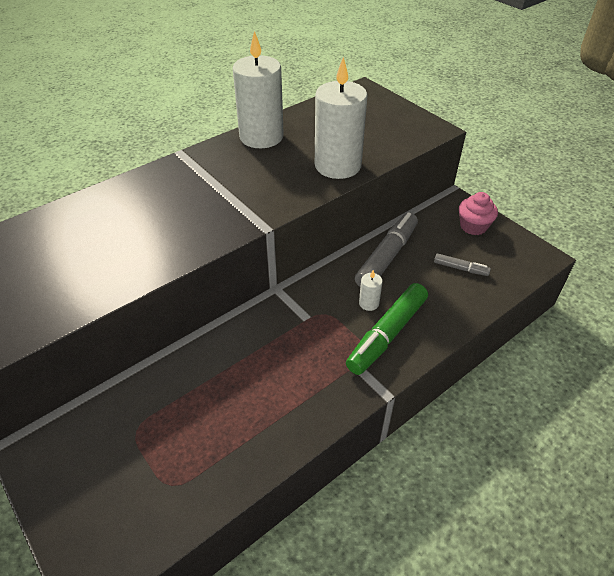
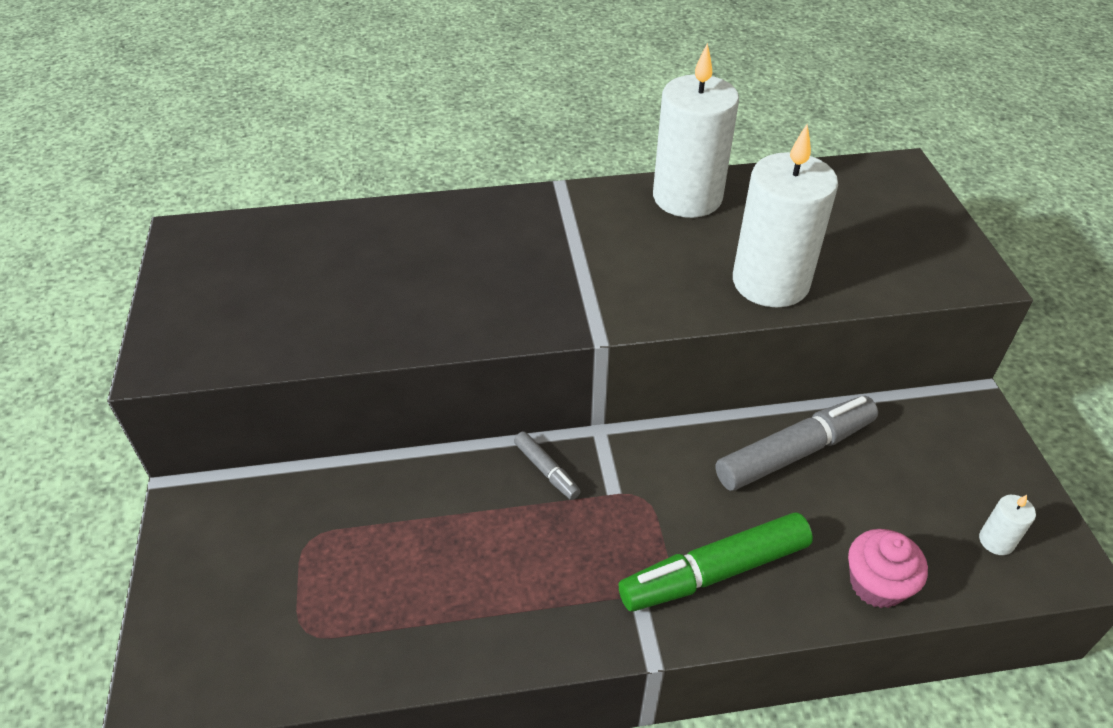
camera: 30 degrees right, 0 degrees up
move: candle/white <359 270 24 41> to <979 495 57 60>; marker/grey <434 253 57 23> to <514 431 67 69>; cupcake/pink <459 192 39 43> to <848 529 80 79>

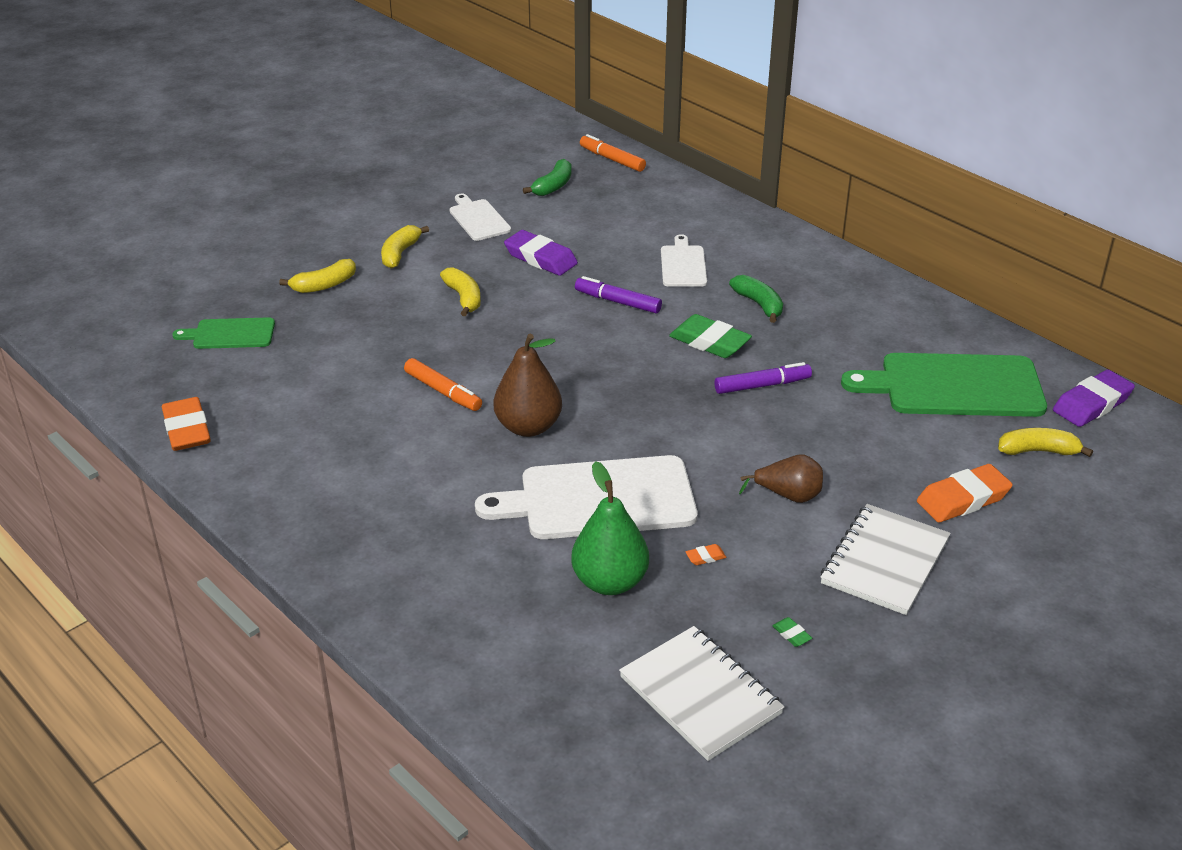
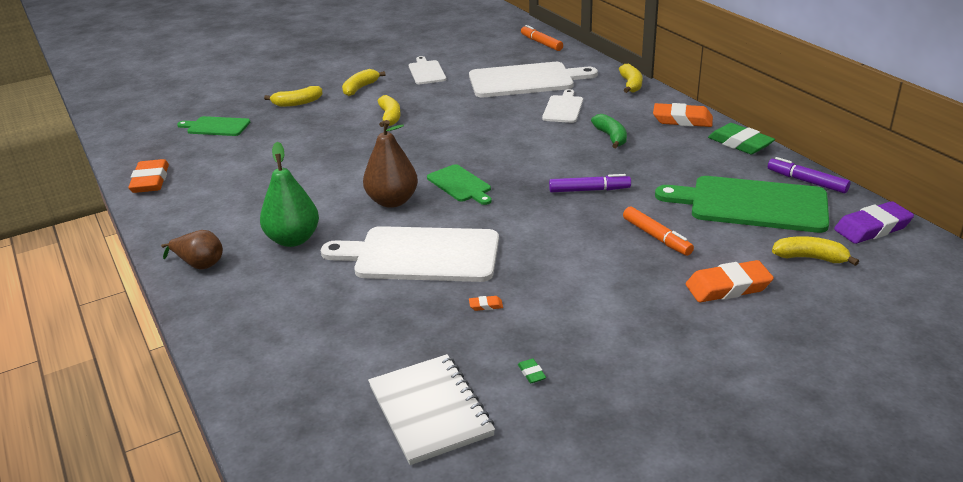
camera: 15 degrees right, 5 degrees down
delete: eraser/purple <504 230 74 46>; banana/green <523 159 49 37>; notebook/white <821 504 130 111>
insert: cutting board/green <427 164 65 41>; cutting board/white <469 62 129 35>; banana/yellow <619 64 23 29>; eraser/orange <653 103 60 24>
move: marker/orange <404 358 78 53> to <623 206 71 50>; pear/green <571 461 78 134> to <260 142 59 105>; marker/purple <575 276 87 37> to <768 157 82 36>; eraser/green <669 314 83 44> to <708 123 67 31>; pear/brown <739 454 84 49> to <161 230 62 40>

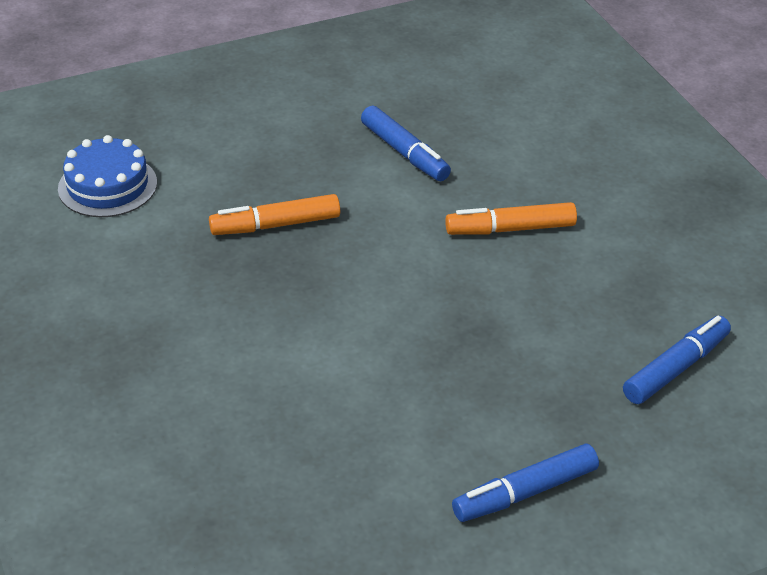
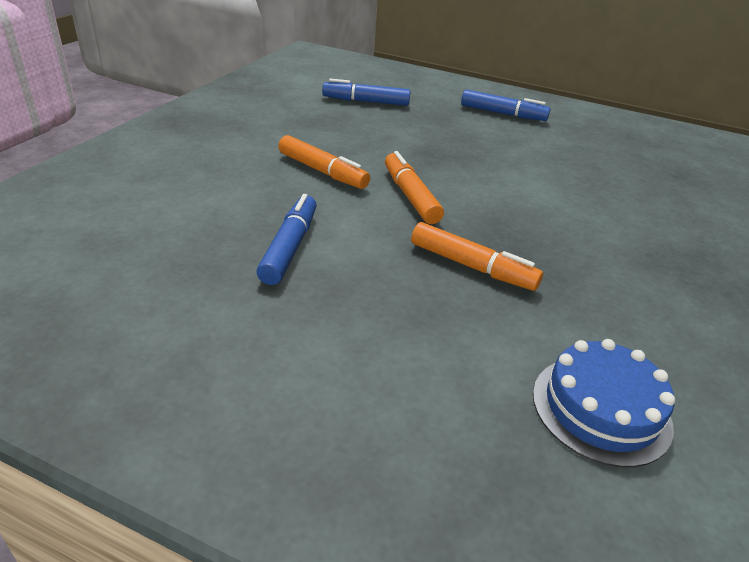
camera: 135 degrees left, 5 degrees down
insert: marker/orange <385 151 59 73>

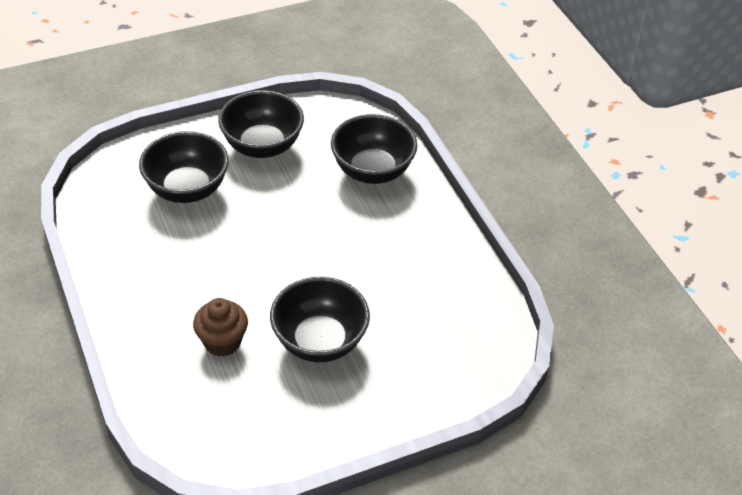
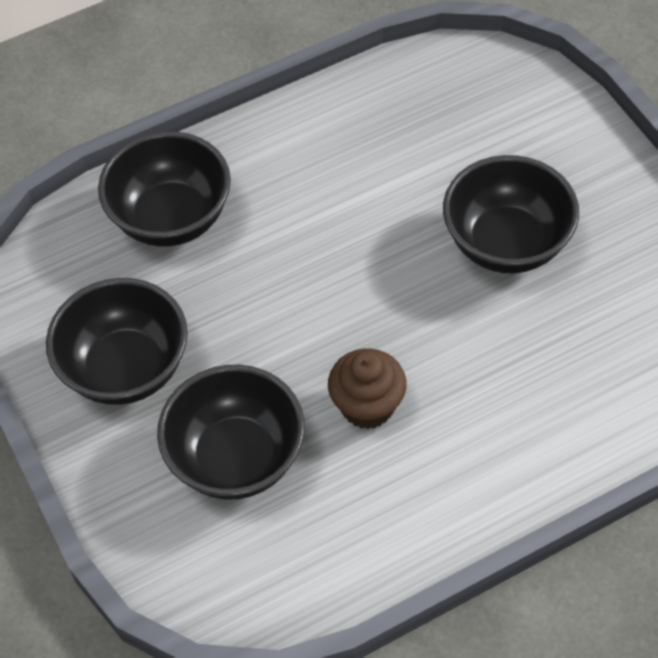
camera: 90 degrees left, 10 degrees up
move: cupcake/brown <193 298 55 59> to <328 349 79 80>

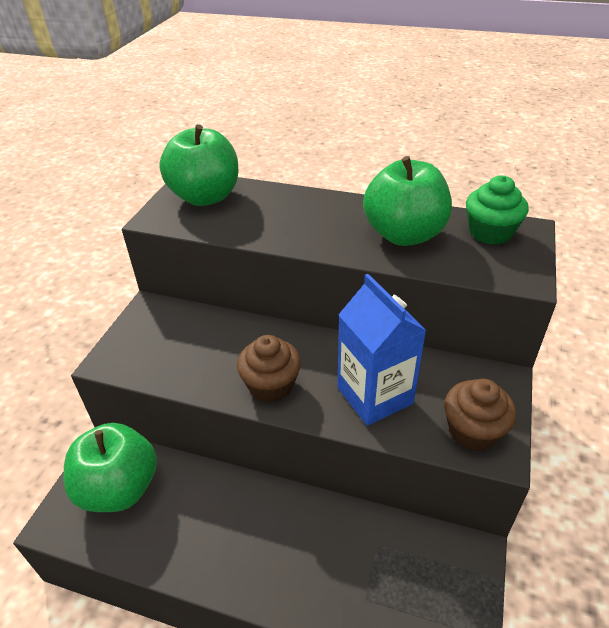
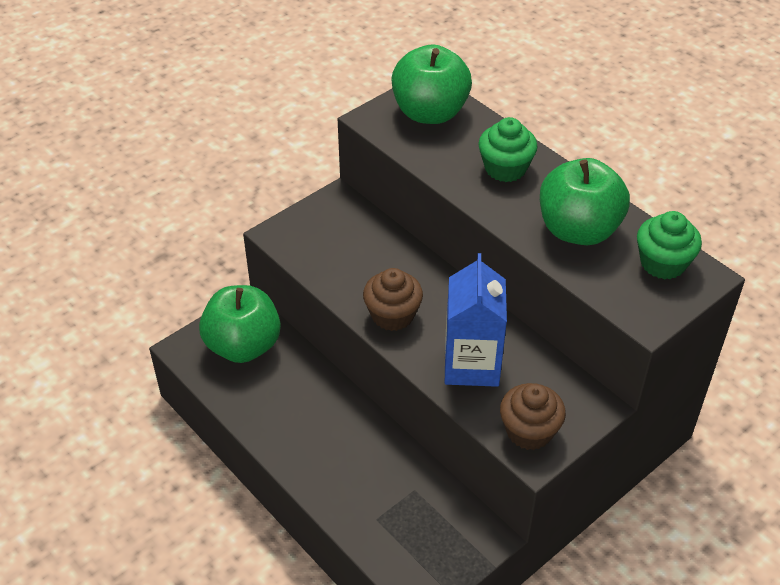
camera: 30 degrees right, 5 degrees up
insert: cupcake/green <478 117 60 65>

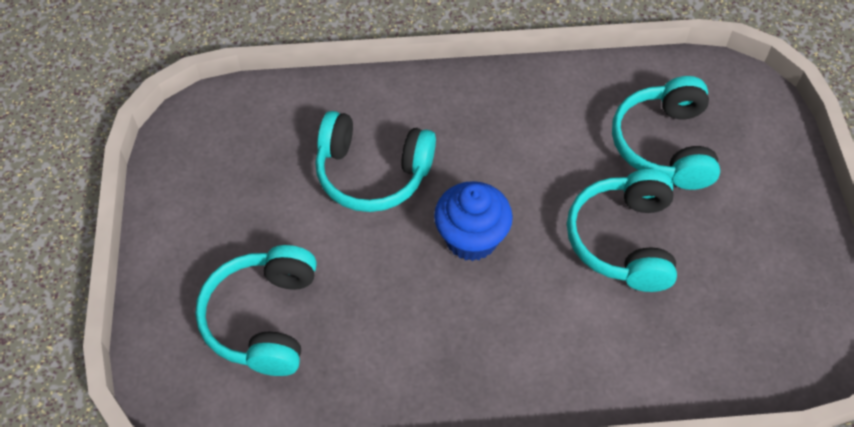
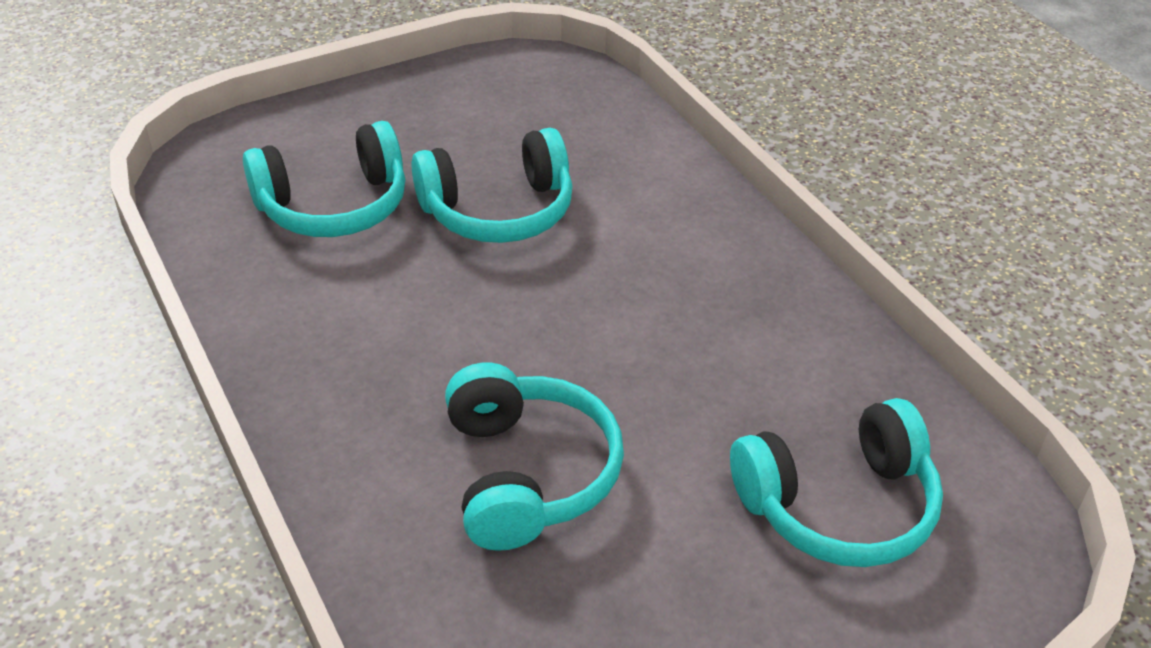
camera: 115 degrees left, 15 degrees down
delete: cupcake/blue <434 181 79 80>

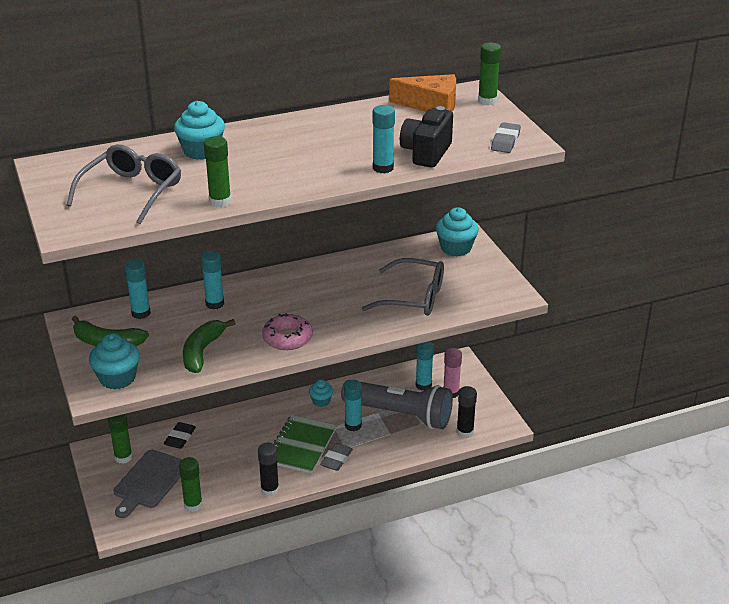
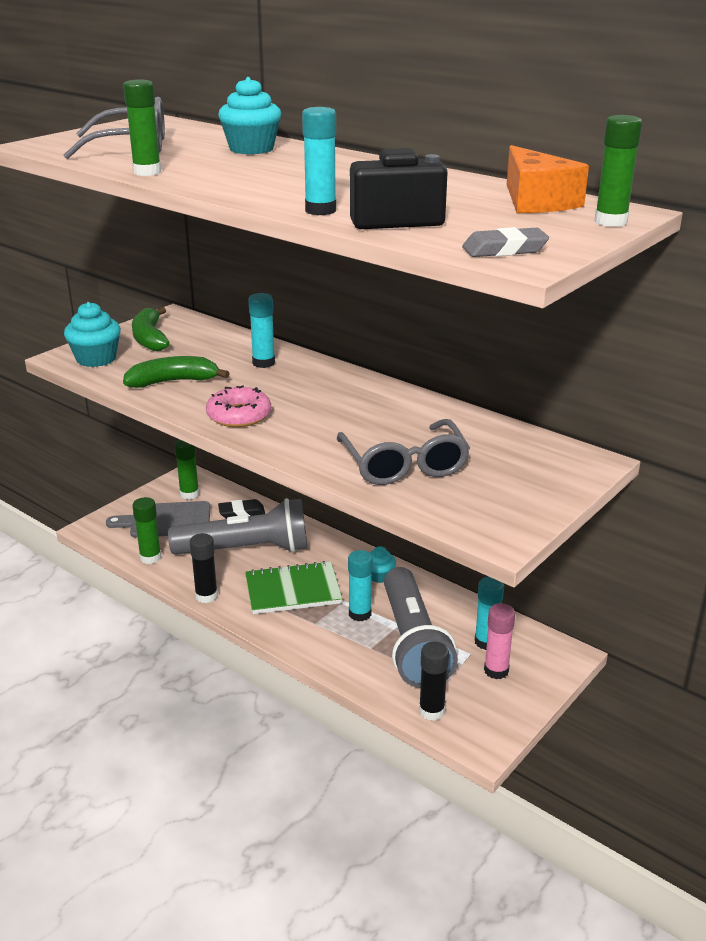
camera: 60 degrees right, 5 degrees down
delete: glue stick/turquoise <124 260 27 59>; eraser/grey <320 443 33 28>; cupcake/turquoise <436 207 43 49>
insert: flashlight/grey <168 498 139 57>

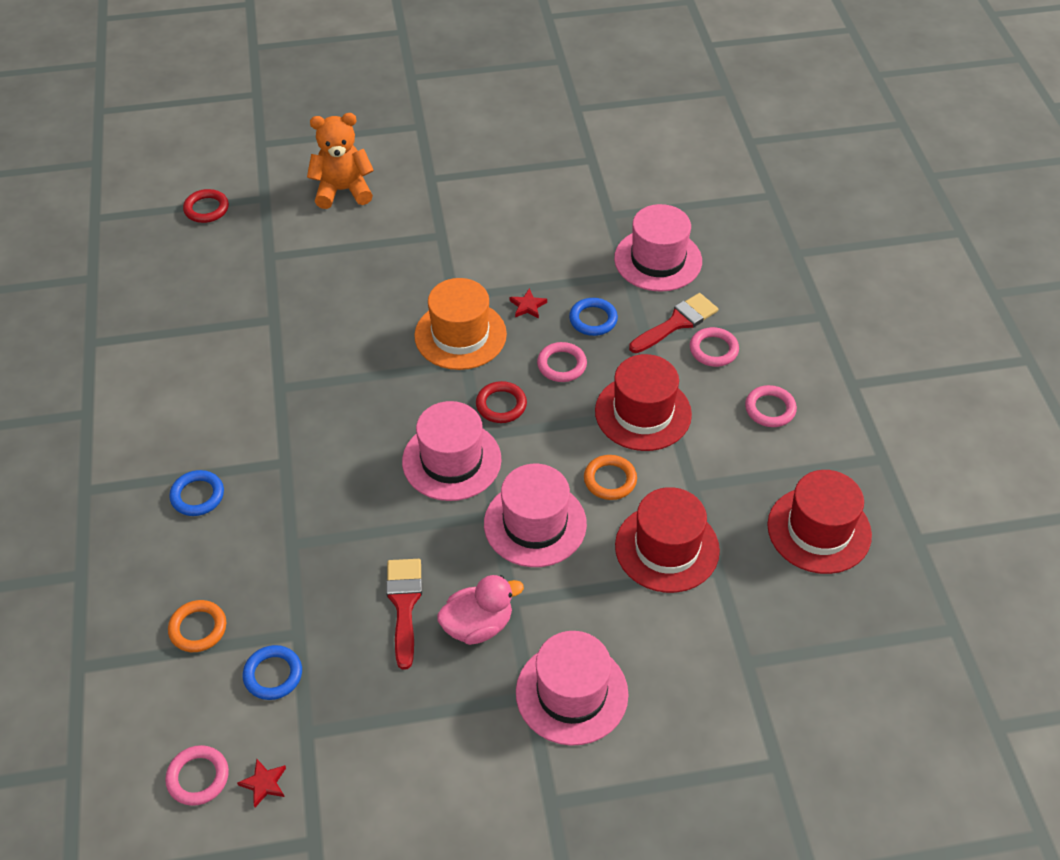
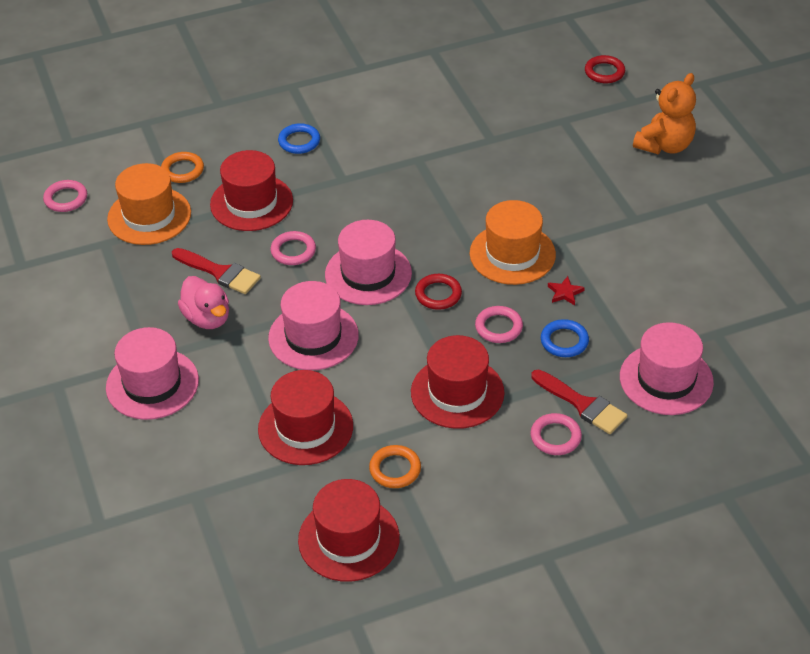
camera: 80 degrees right, 5 degrees down
delete: star/red <237 759 49 48>
insert: hat/red <210 150 83 81>
move: ring/orange <584 455 53 45> to <369 445 52 43>; ring/pink <745 385 52 42> to <271 231 45 34>
replace: ring/blue <243 645 59 55> to hat/orange <107 163 84 82>
rotate: teddy bear/orange <307 113 67 96> = <633 73 63 81> 60 degrees clockwise; brush/red <386 559 36 111> = <172 248 89 46> 45 degrees clockwise

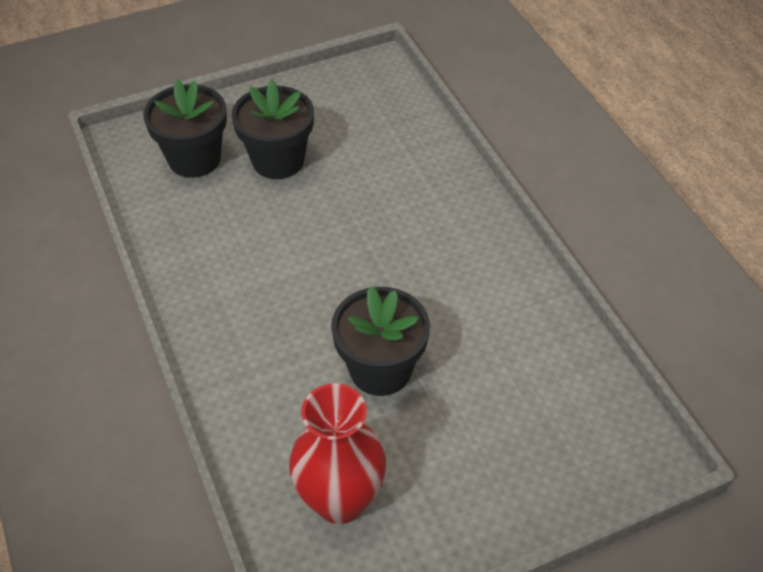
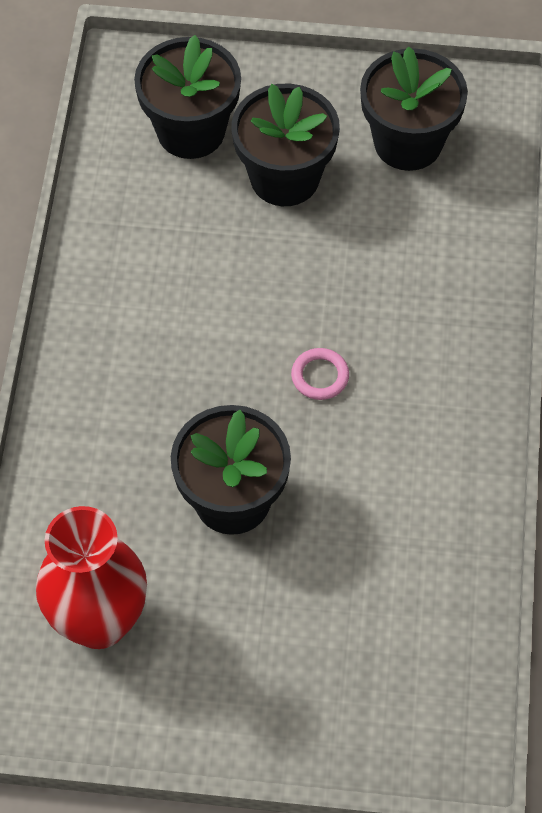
camera: 30 degrees right, 10 degrees up
insert: ring/pink <291 348 58 52>; flower pot/black <360 46 108 125>

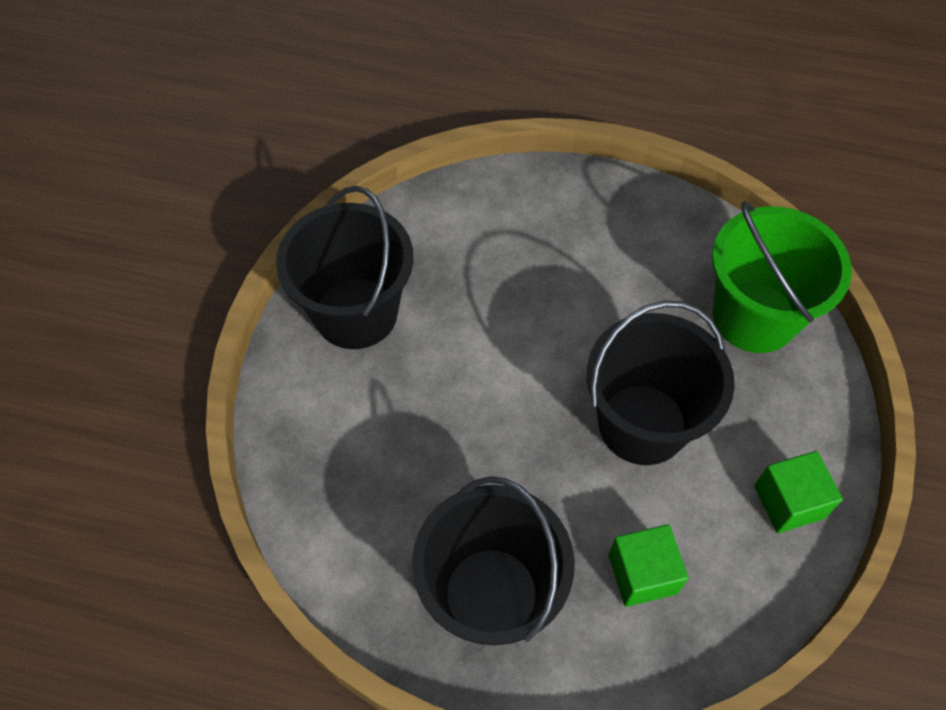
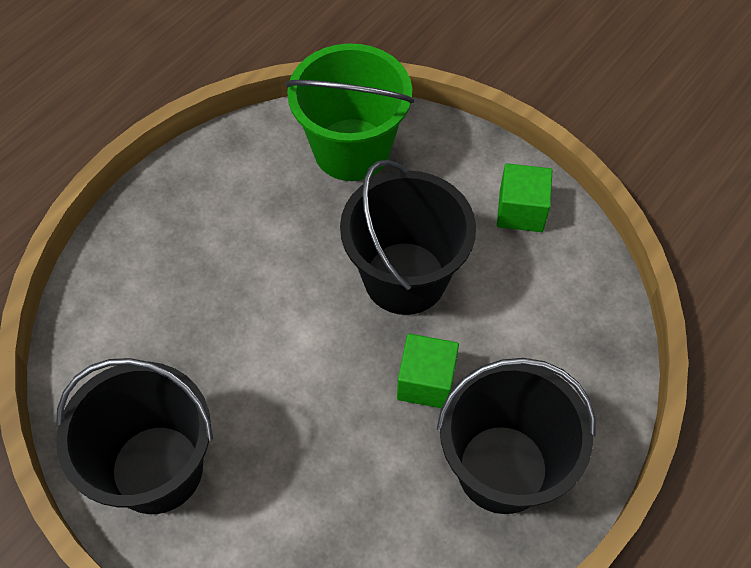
camera: 65 degrees left, 0 degrees up
move: cube/green <608 524 80 83> to <397 334 62 74>

